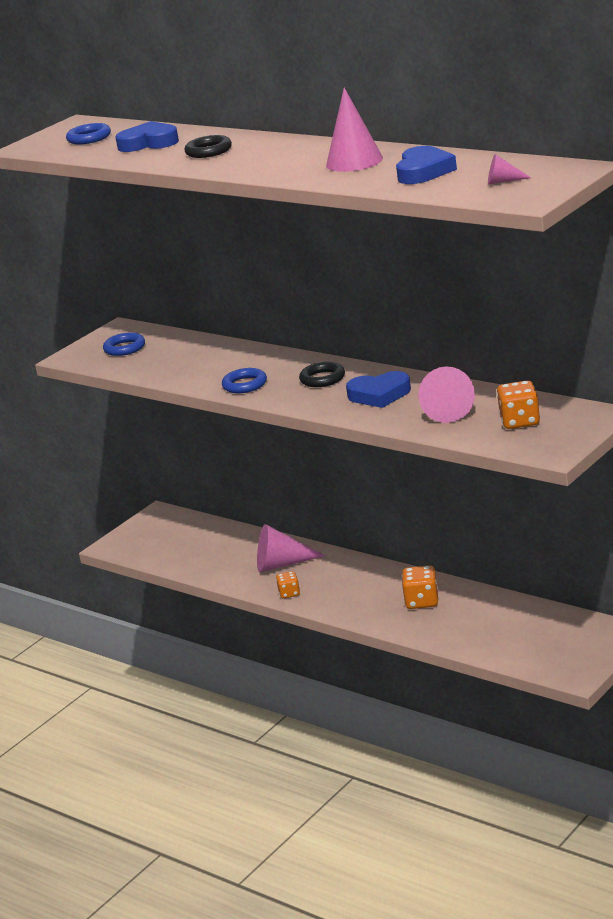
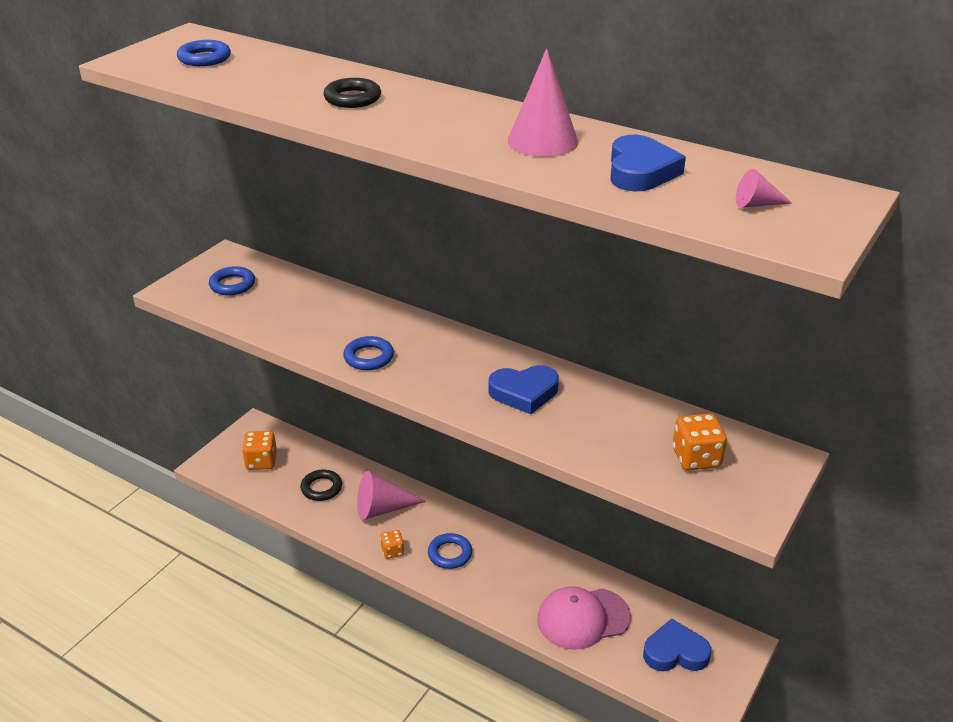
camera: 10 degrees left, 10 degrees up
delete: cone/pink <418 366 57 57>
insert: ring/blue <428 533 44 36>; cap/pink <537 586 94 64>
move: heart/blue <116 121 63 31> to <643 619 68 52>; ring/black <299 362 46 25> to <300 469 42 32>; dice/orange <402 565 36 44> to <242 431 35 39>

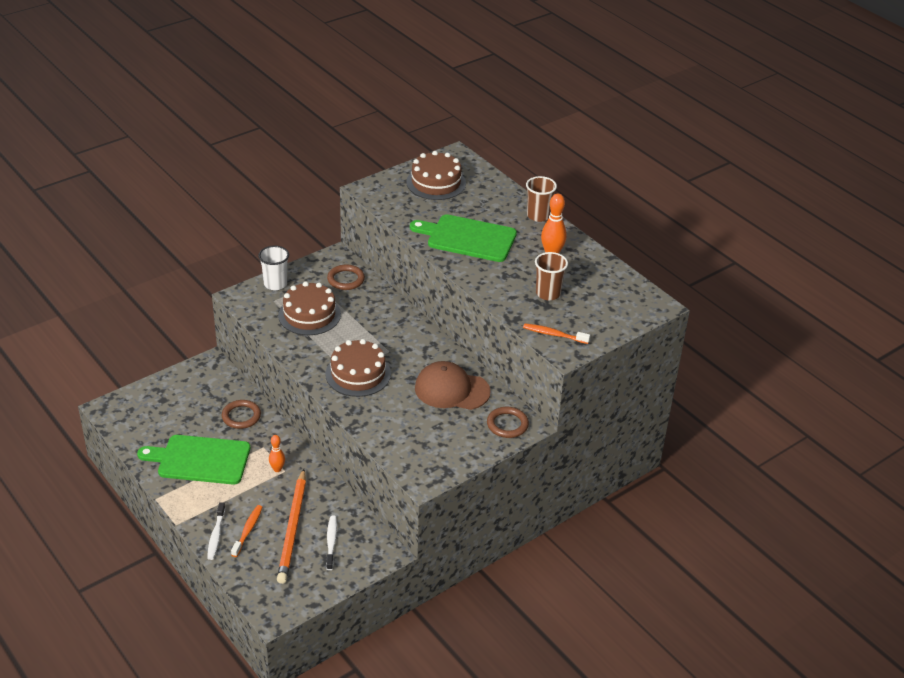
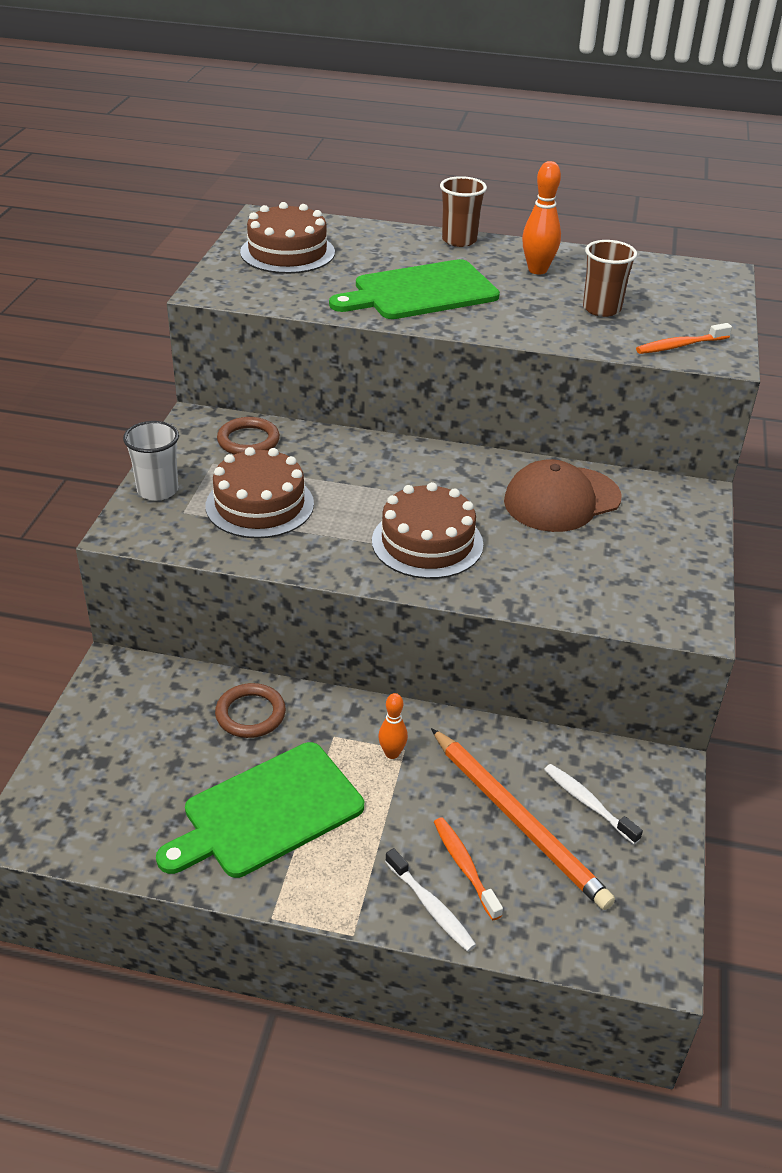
camera: 40 degrees left, 0 degrees up
delete: ring/brown <487 407 42 31>

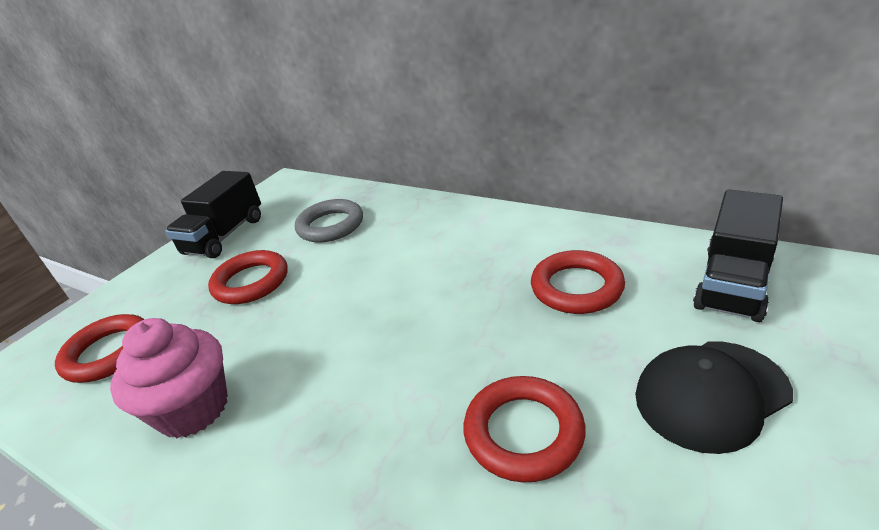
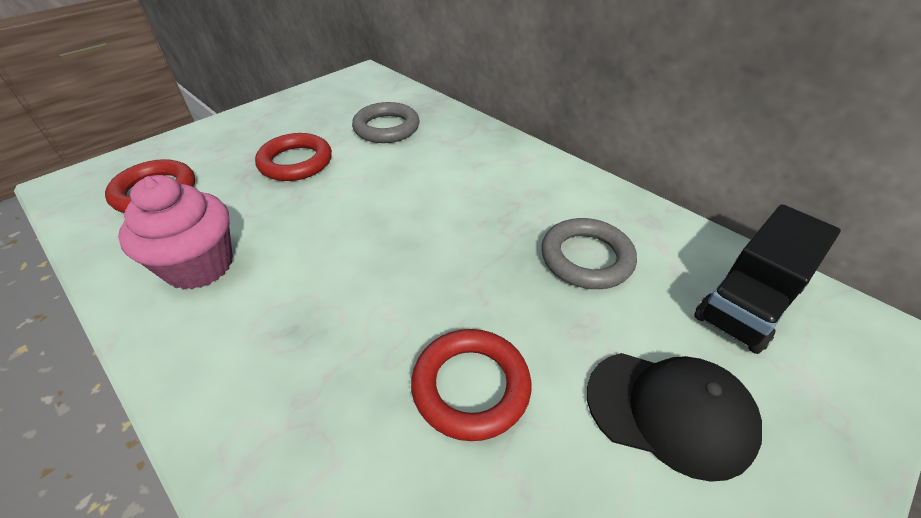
camera: 10 degrees right, 10 degrees up
delete: truck/black <165 171 96 87>
recolor: ring/red <531 250 94 64> to ring/grey <541 218 96 71>
rotate: cap/black <635 342 158 112> = <587 353 175 129> 150 degrees counterclockwise

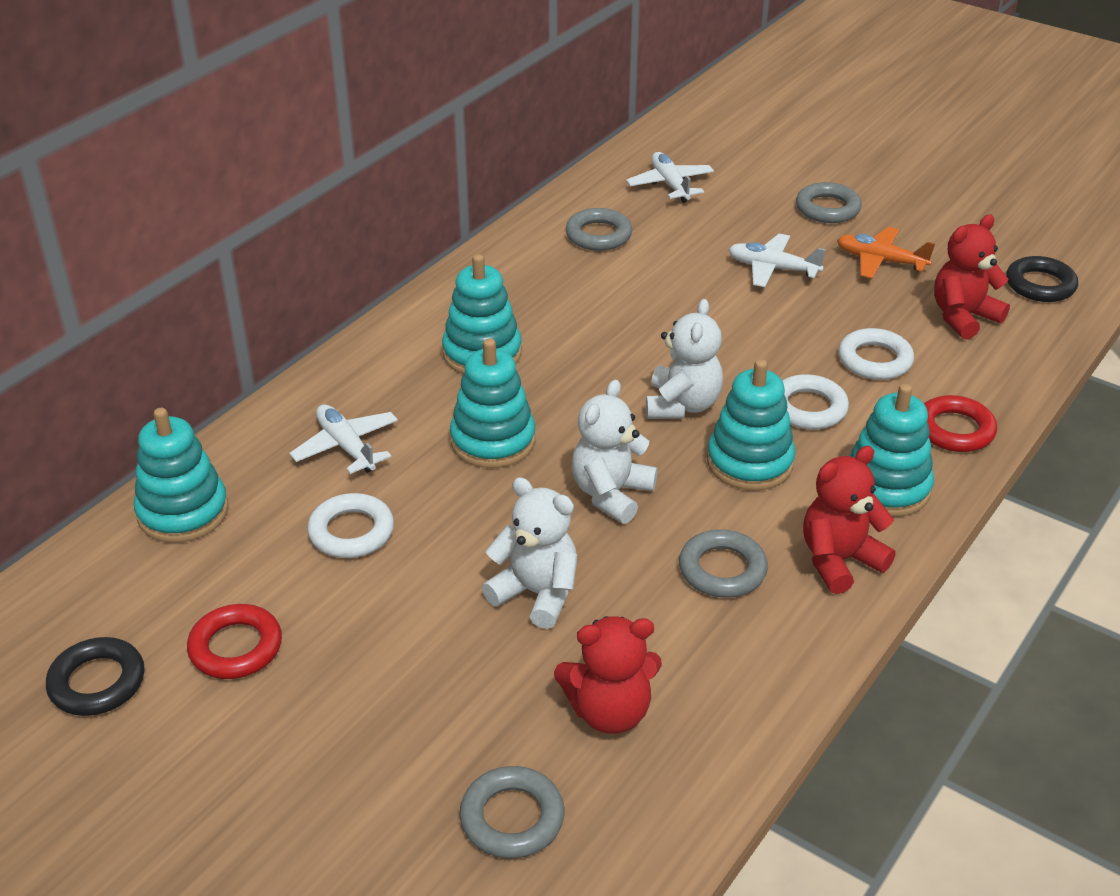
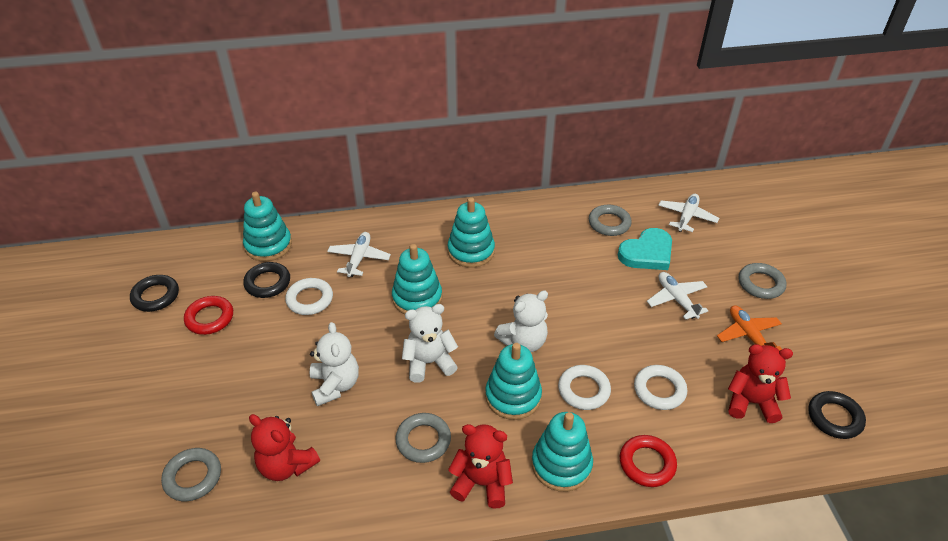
camera: 45 degrees right, 5 degrees up
insert: ring/black <243 262 47 36>; heart/turquoise <618 228 54 42>

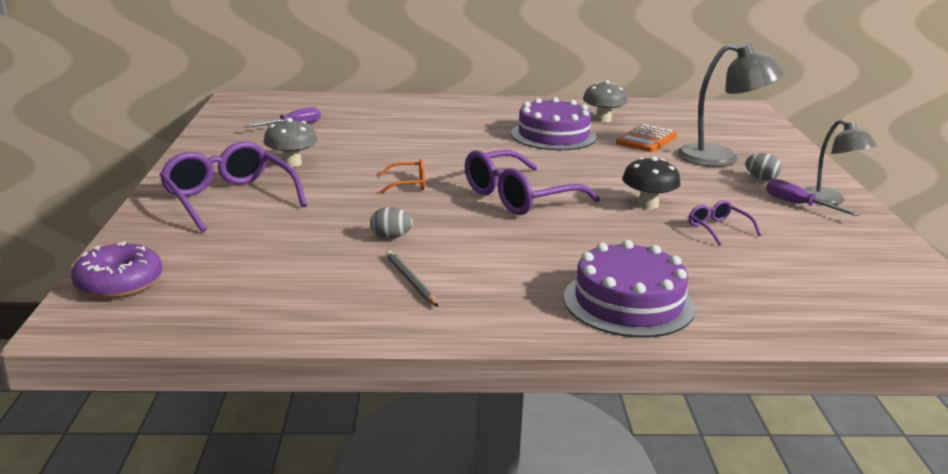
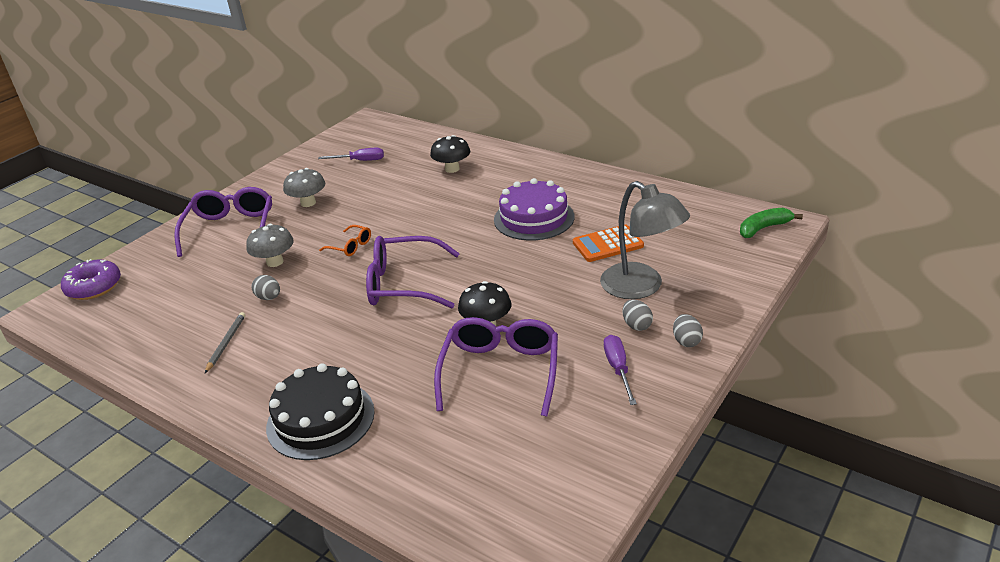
camera: 40 degrees right, 10 degrees up
delete: lamp/grey <804 119 73 86>
insert: mushroom/black <430 135 40 38>; egg/grey <673 314 30 33>; banana/green <740 208 63 30>
move: mushroom/grey <583 80 45 42> to <246 224 48 43>
recolor: cake/purple <564 240 131 98> to cake/black <266 363 109 97>
resize: glasses/purple <688 200 73 46> = <434 317 124 99> x2.08

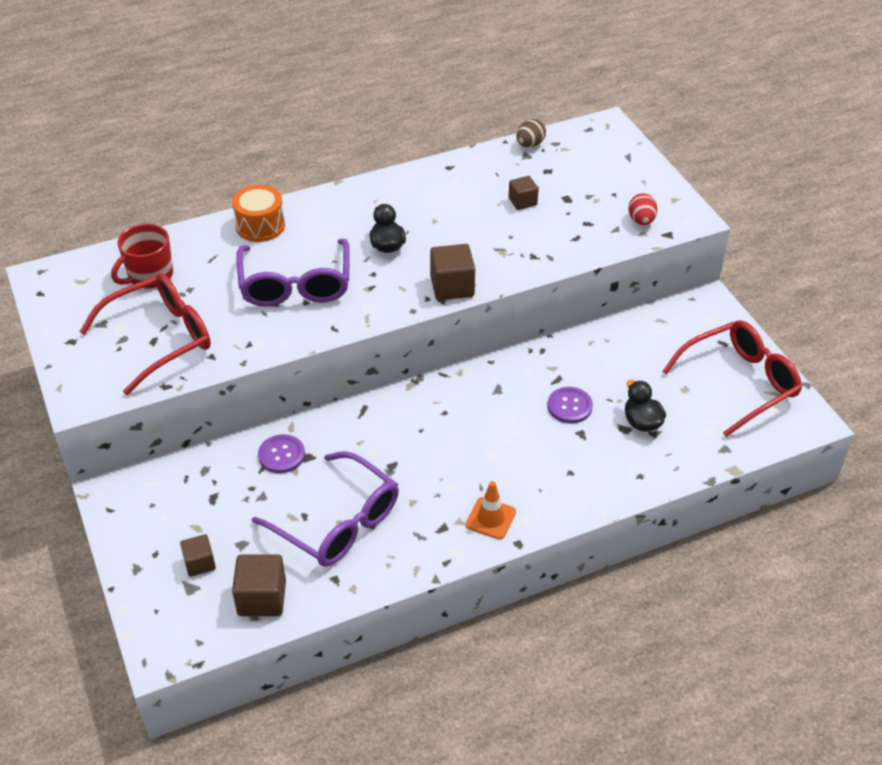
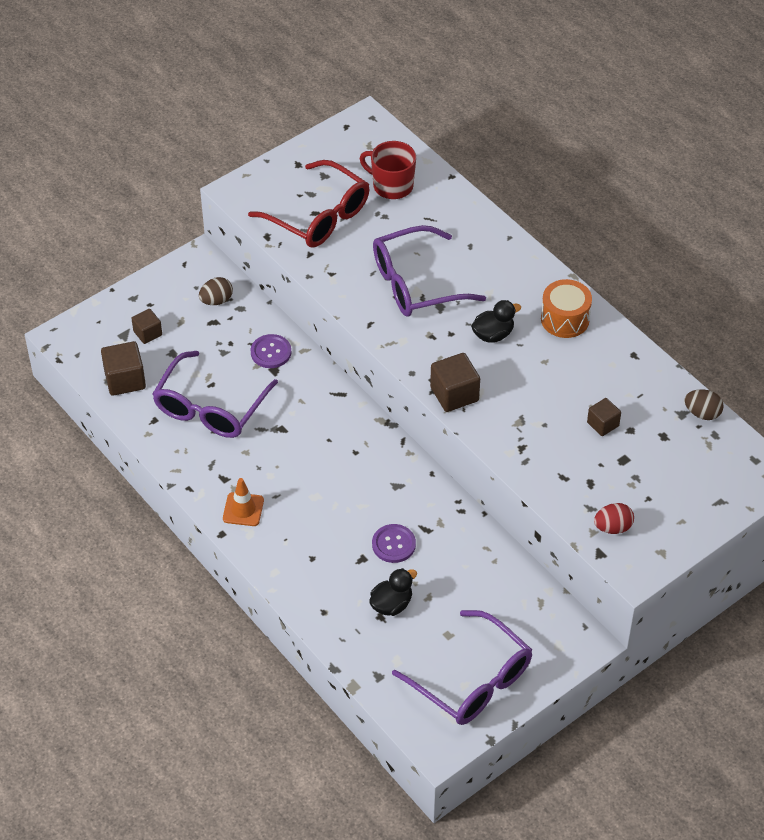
camera: 75 degrees right, 5 degrees up
insert: egg/brown <199 277 34 28>
move: drum/orange <232 184 53 58> to <541 279 51 59>
recolor: glasses/red <662 320 140 117> to glasses/purple <392 610 140 115>

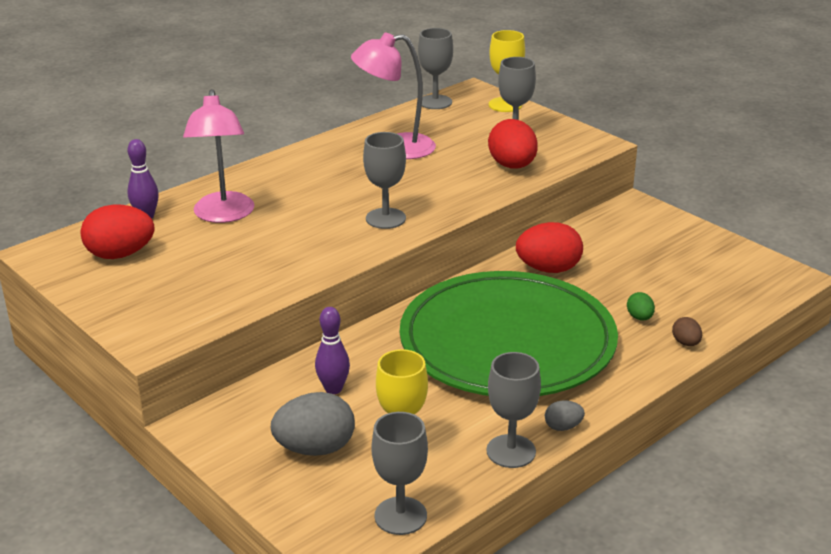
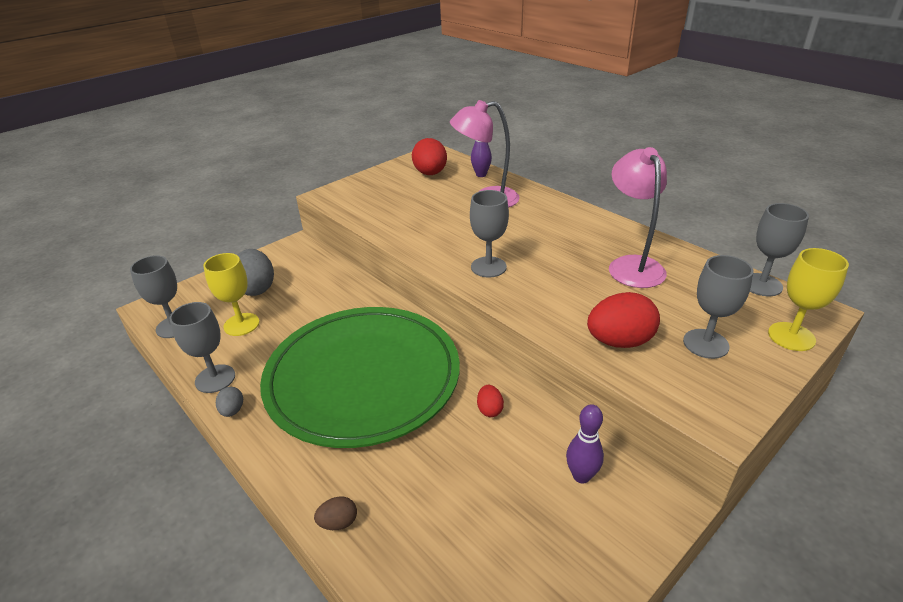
camera: 90 degrees right, 5 degrees up
delete: egg/green <627 292 28 29>
move: bowling pin/purple <315 307 35 87> to <566 404 38 80>
resize: egg/red <516 222 67 51> = <477 385 27 32> x0.49

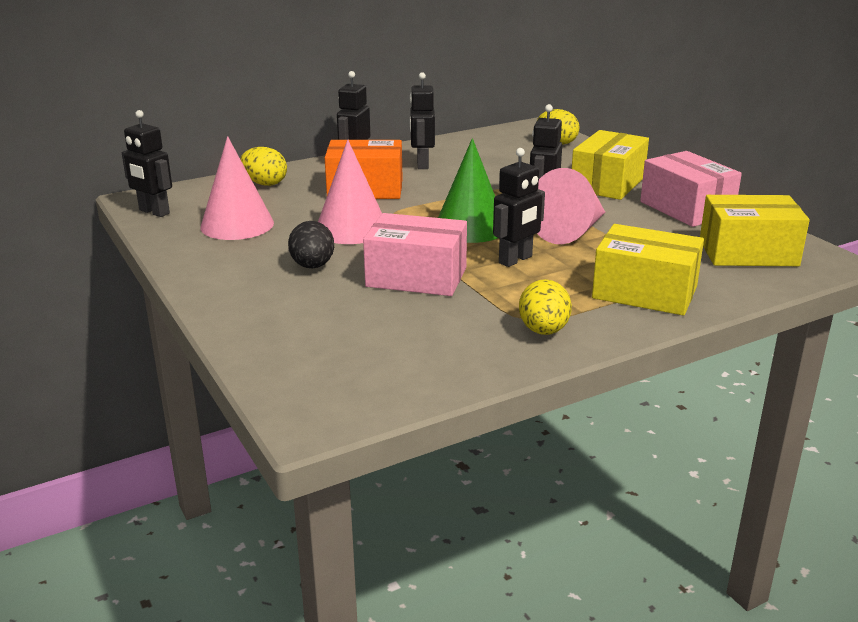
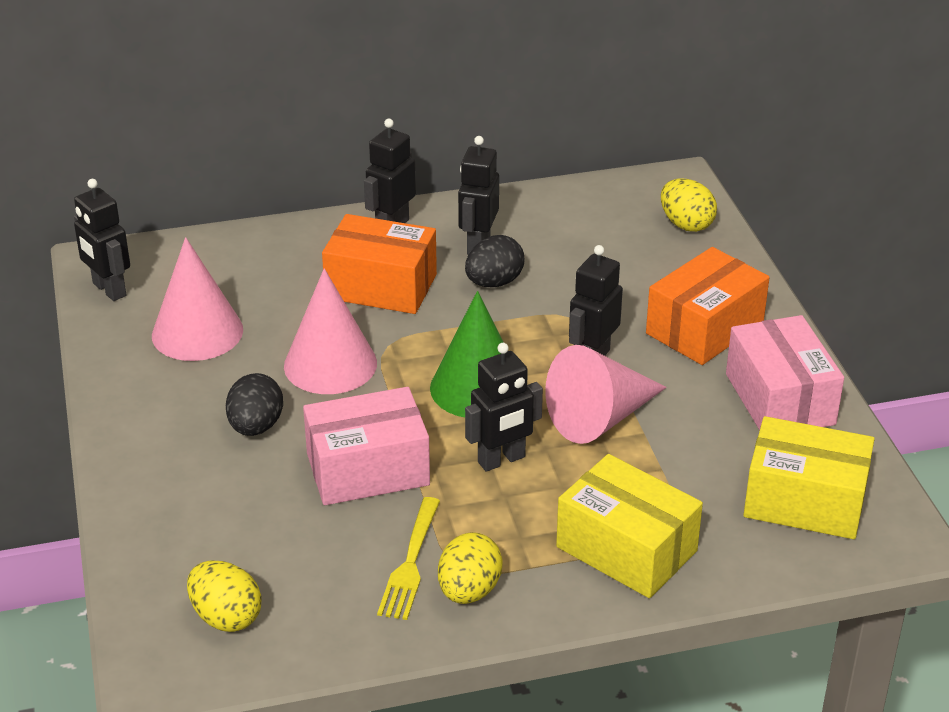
camera: 15 degrees right, 10 degrees up
insert: fork/yellow <377 497 63 123>; egg/black <465 235 60 52>
move: egg/yellow <240 147 47 39> to <187 560 74 72>
recolor: box/yellow <572 130 77 70> to box/orange <646 247 124 118>
rotate: box/pink <363 213 104 83> = <303 387 127 118> 45 degrees counterclockwise

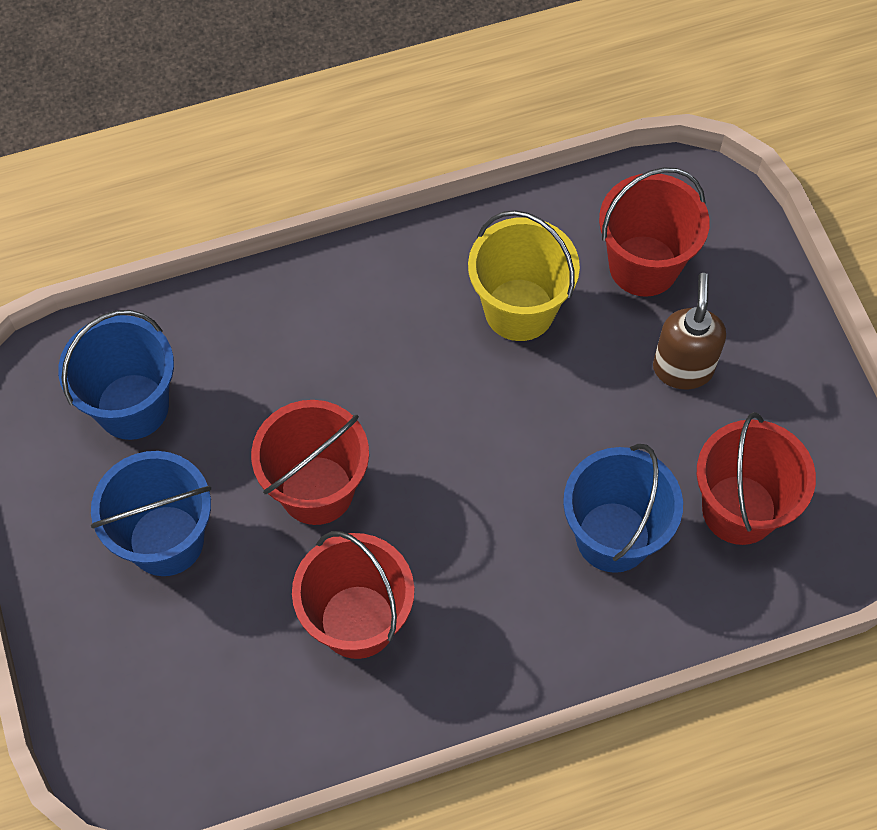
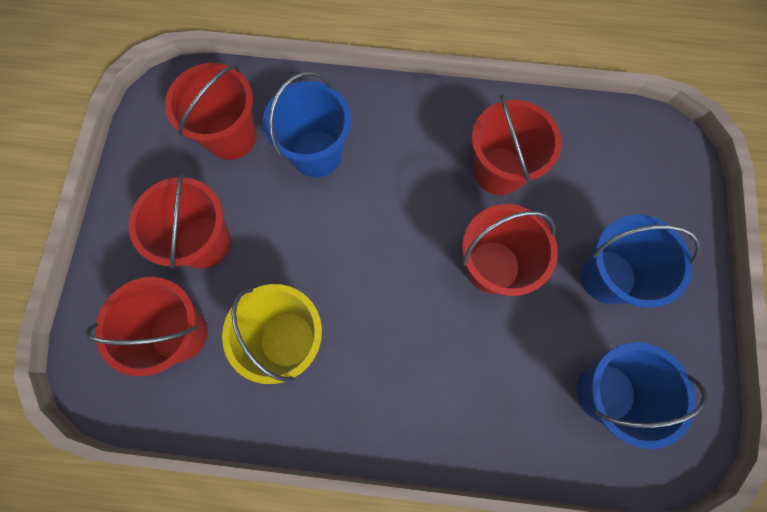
camera: 155 degrees left, 10 degrees up
replace: soap dispenser/brown <653 273 73 116> to bucket/red <129 172 102 97>

